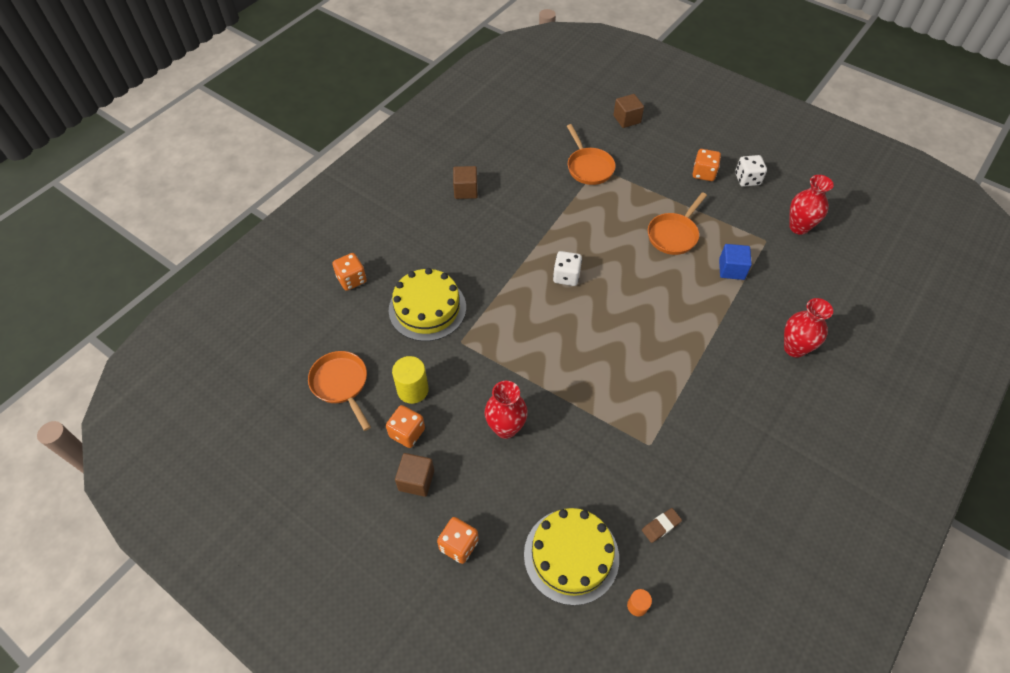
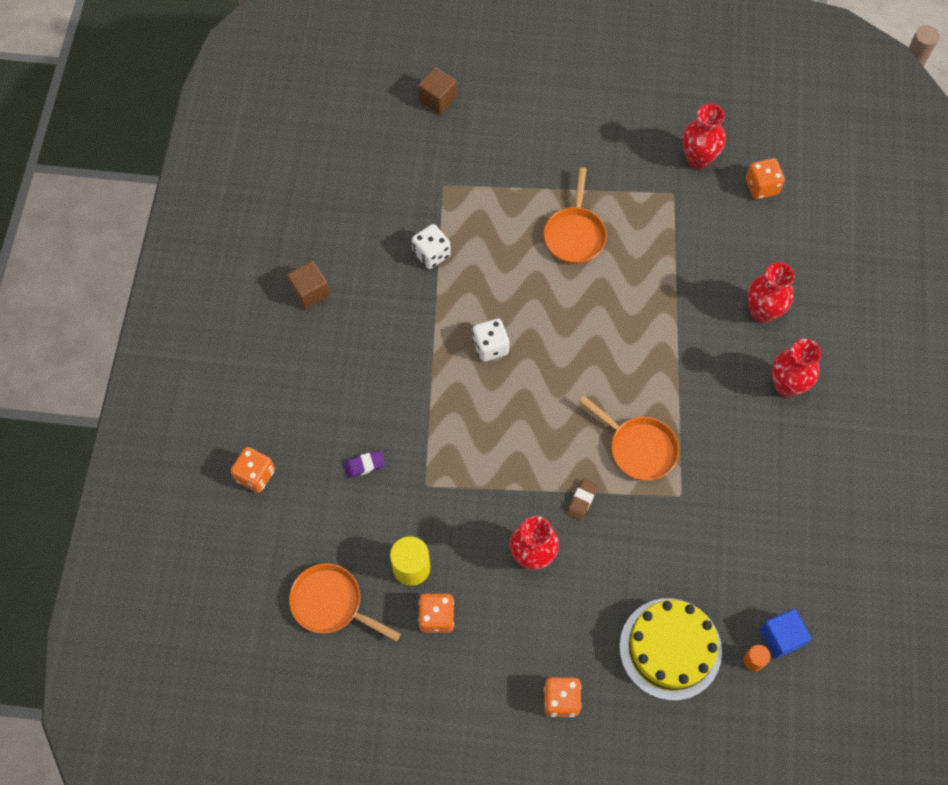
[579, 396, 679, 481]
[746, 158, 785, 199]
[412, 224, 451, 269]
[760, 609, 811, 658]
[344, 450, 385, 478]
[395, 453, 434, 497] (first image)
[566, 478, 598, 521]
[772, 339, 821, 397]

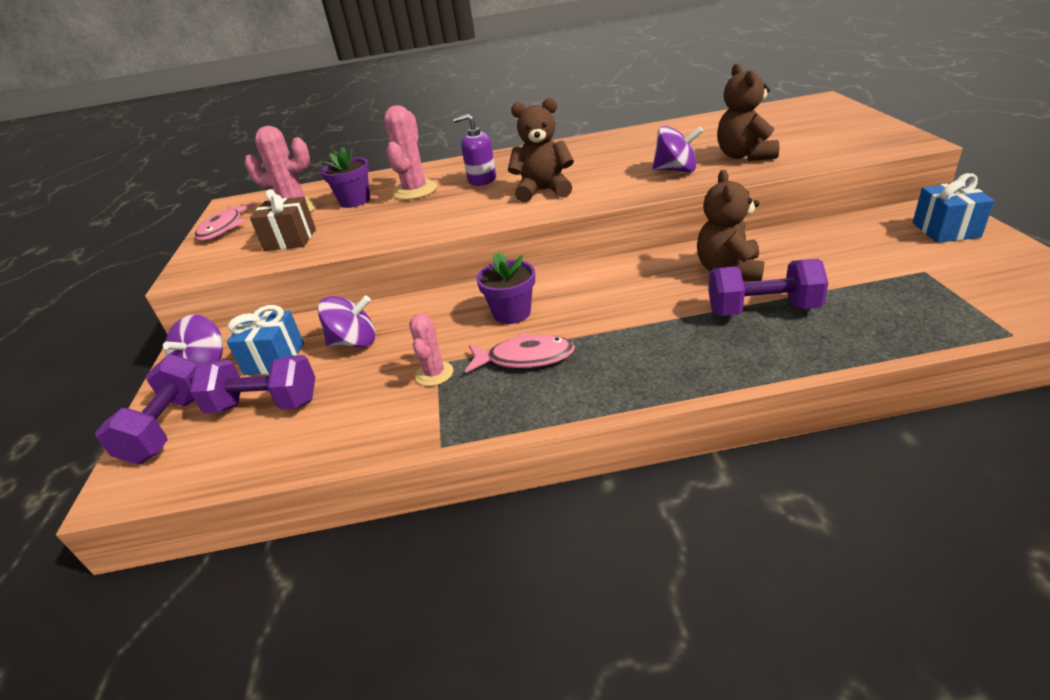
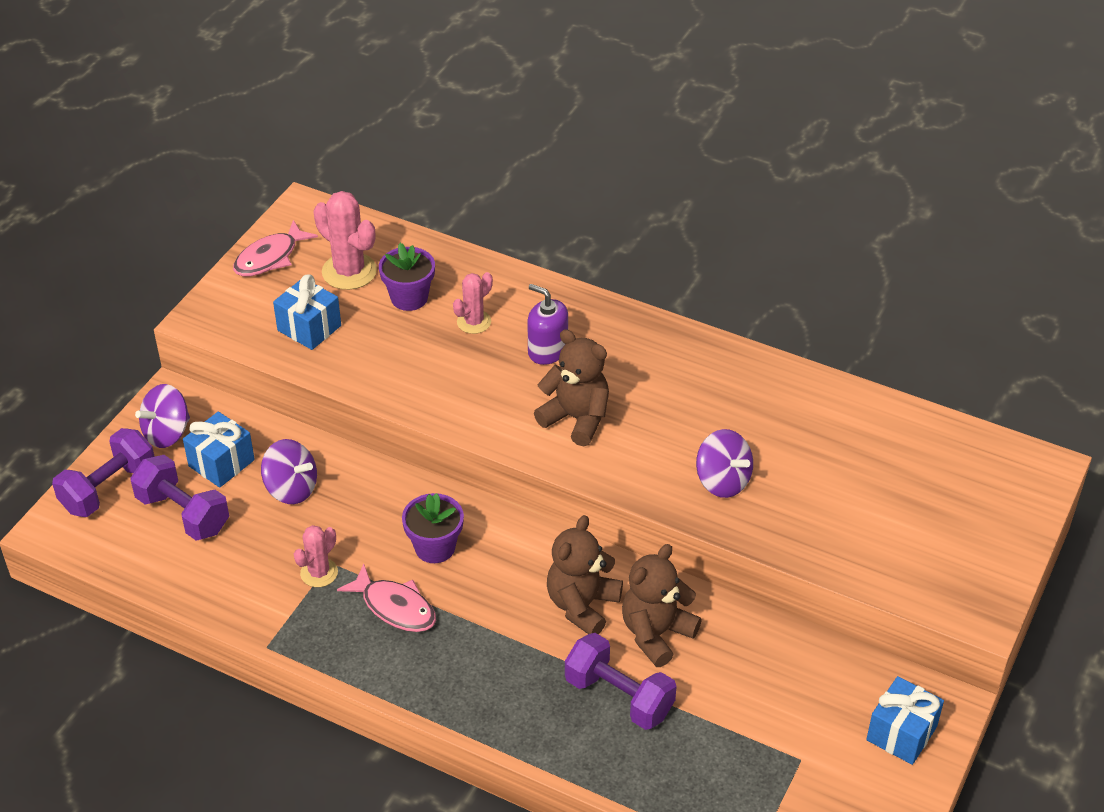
[547, 515, 623, 634]
[453, 272, 493, 334]
[273, 274, 341, 350]

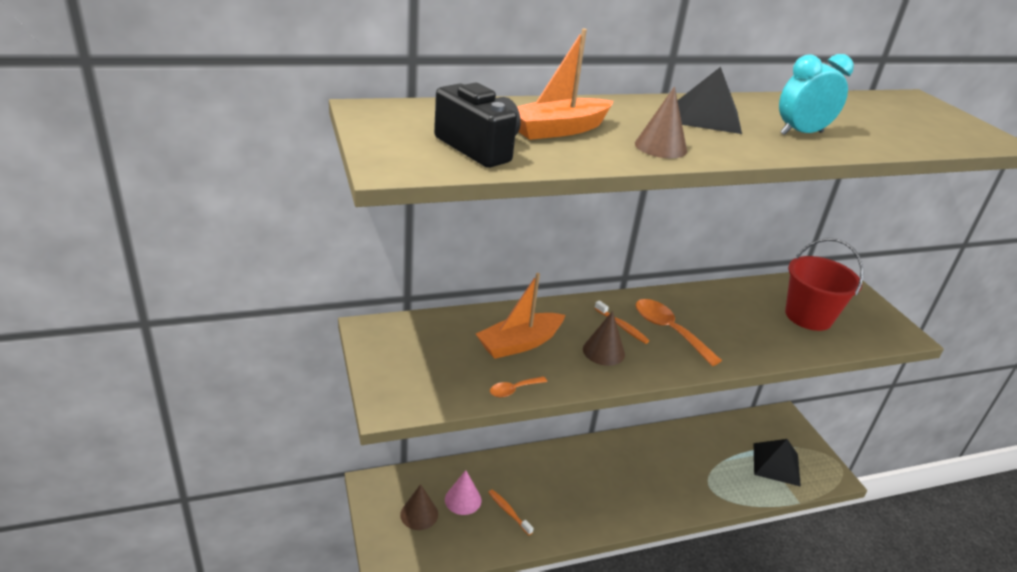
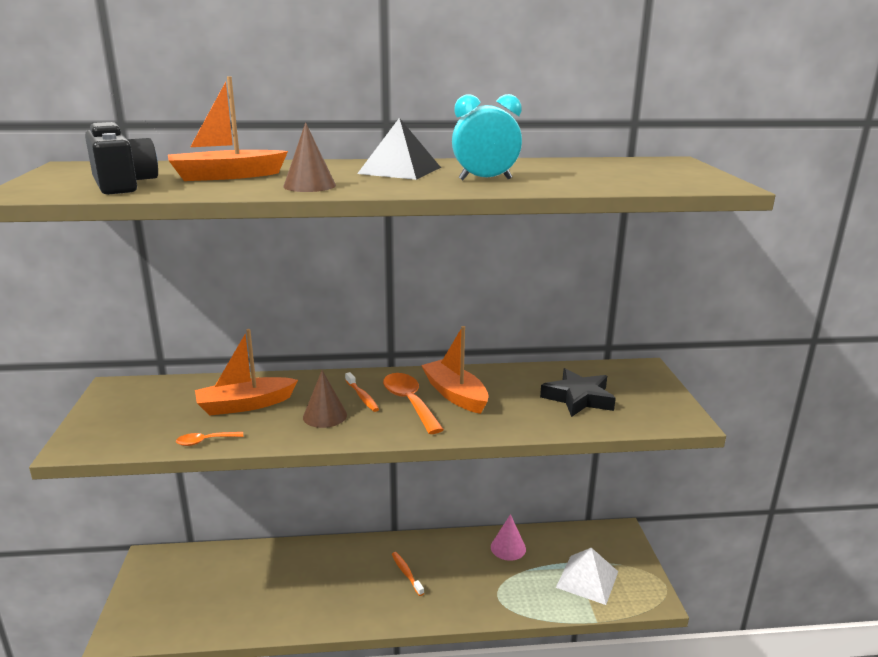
[540, 368, 616, 417]
[556, 548, 618, 605]
[491, 514, 526, 561]
[400, 484, 438, 530] (first image)
[392, 552, 424, 596]
[421, 326, 489, 414]

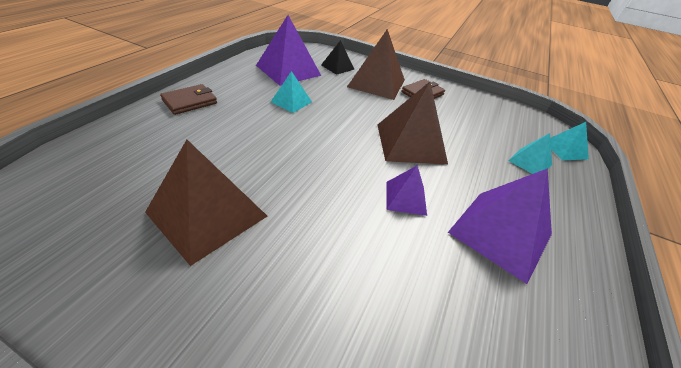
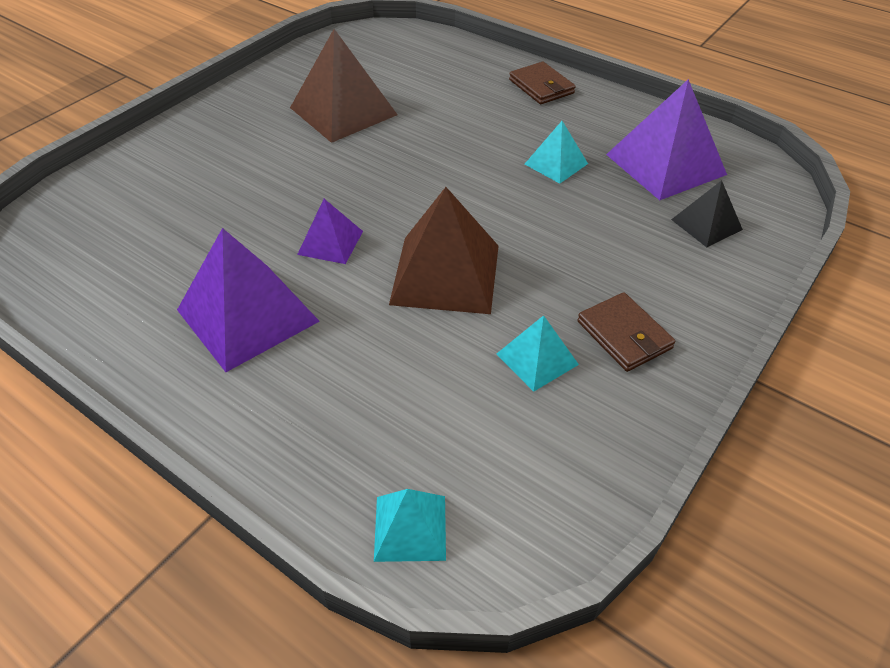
[347, 29, 405, 100] (first image)
[497, 315, 579, 392]

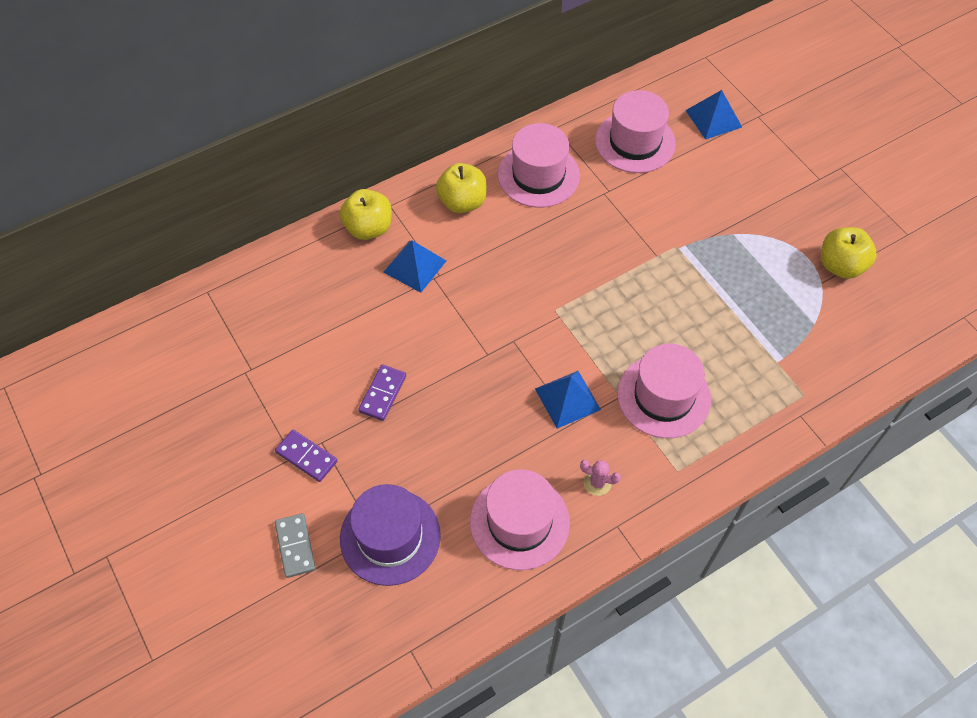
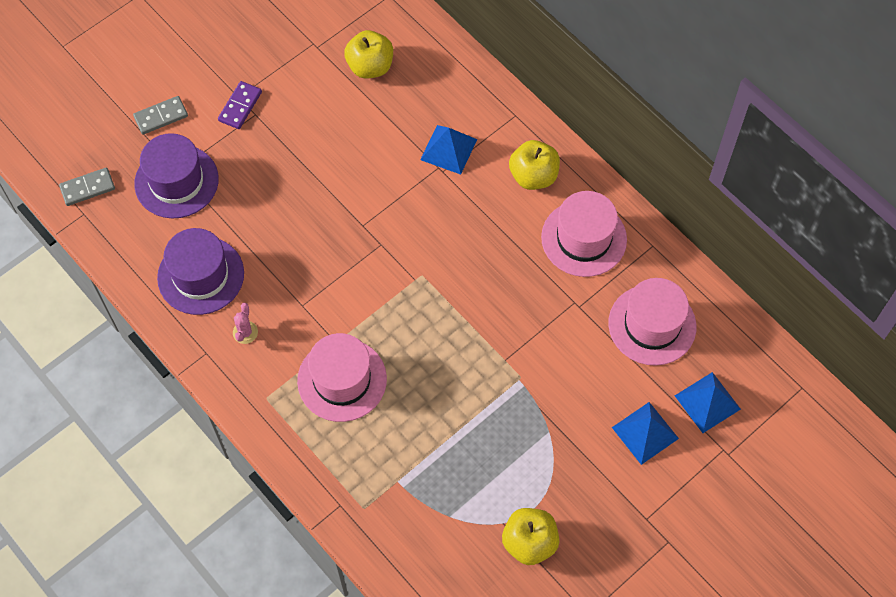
[344, 30, 393, 78]
[358, 365, 406, 421] (first image)
[612, 402, 679, 465]
[157, 228, 244, 315]
[59, 167, 115, 206]

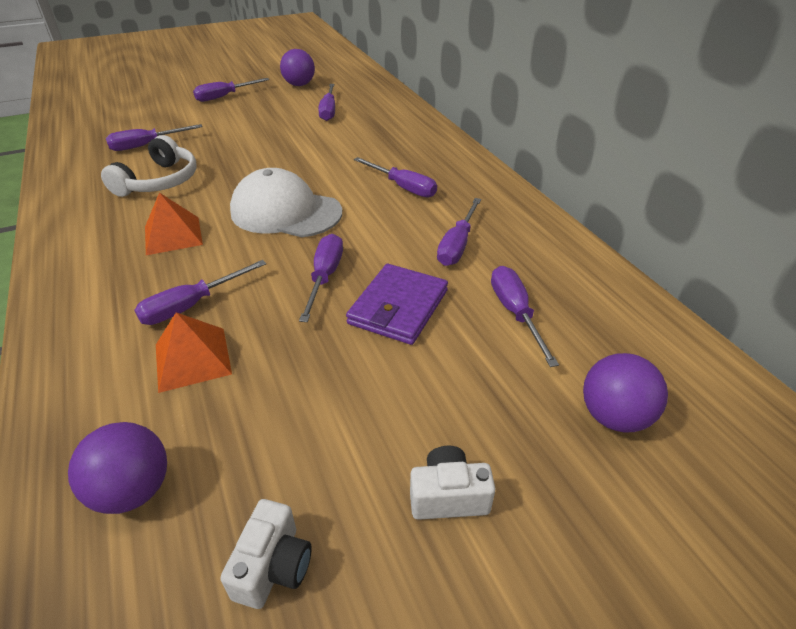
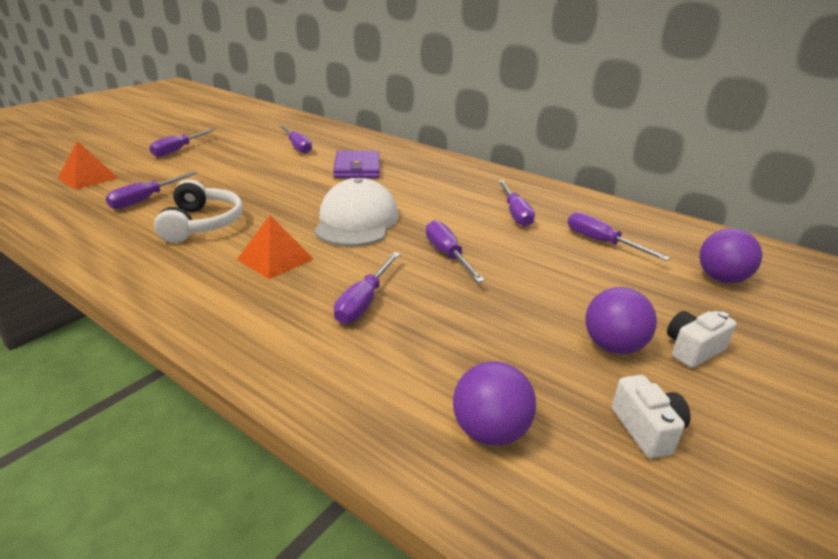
[585, 287, 657, 354]
[354, 157, 437, 198] (first image)
[314, 178, 398, 246]
[333, 150, 380, 178]
[58, 141, 118, 190]

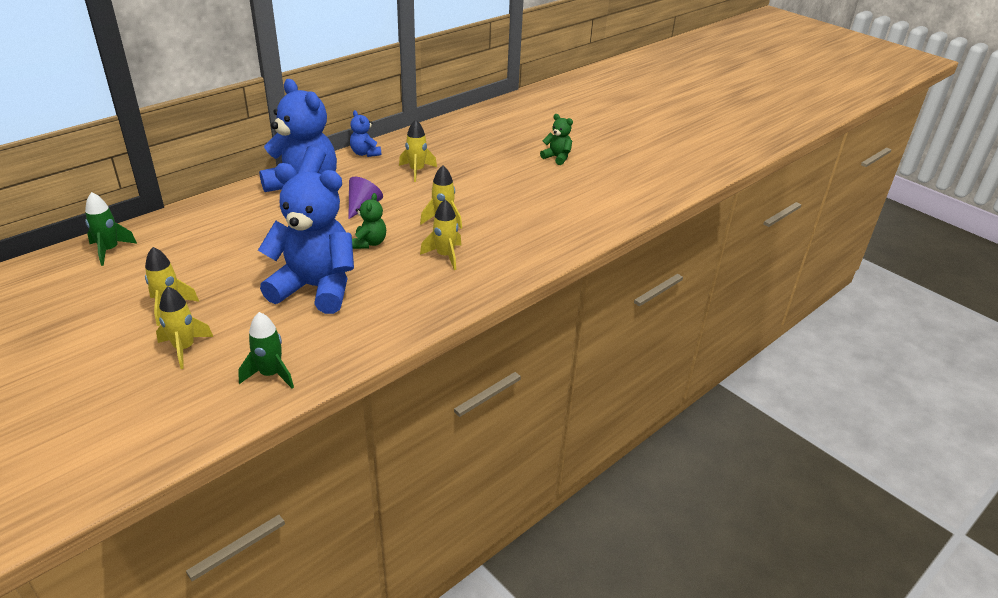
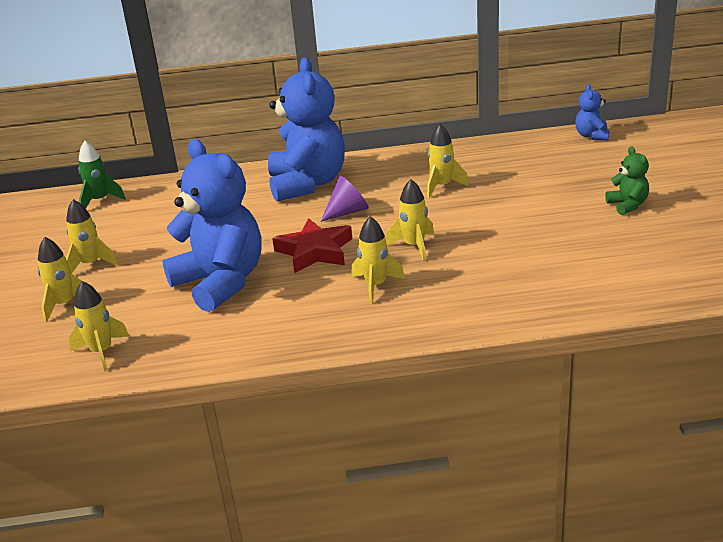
[575, 84, 609, 140]
[272, 218, 352, 273]
[69, 281, 129, 372]

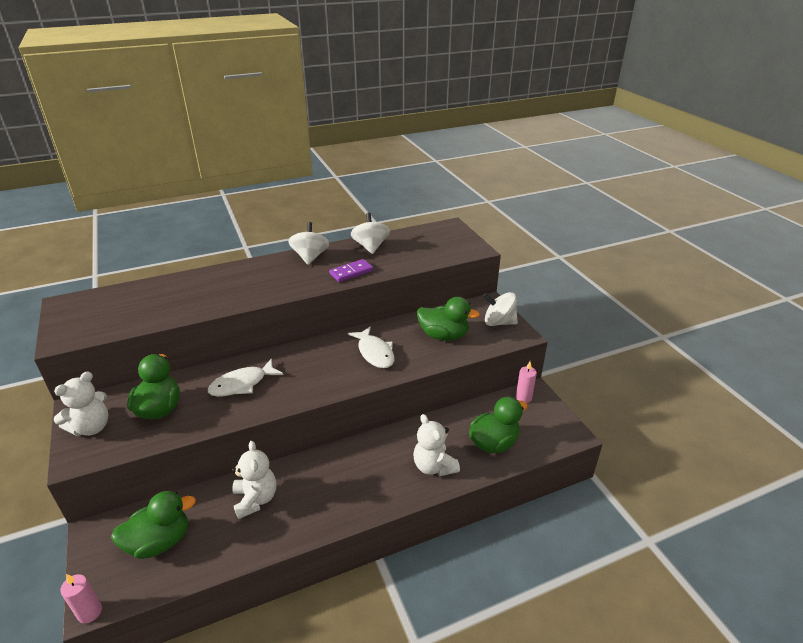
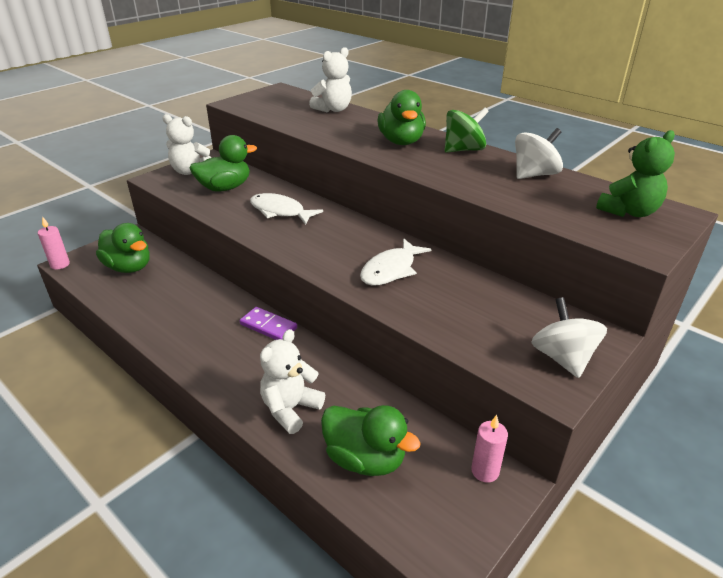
[444, 107, 489, 153]
[240, 307, 297, 340]
[377, 90, 426, 145]
[309, 47, 352, 112]
[596, 130, 675, 217]

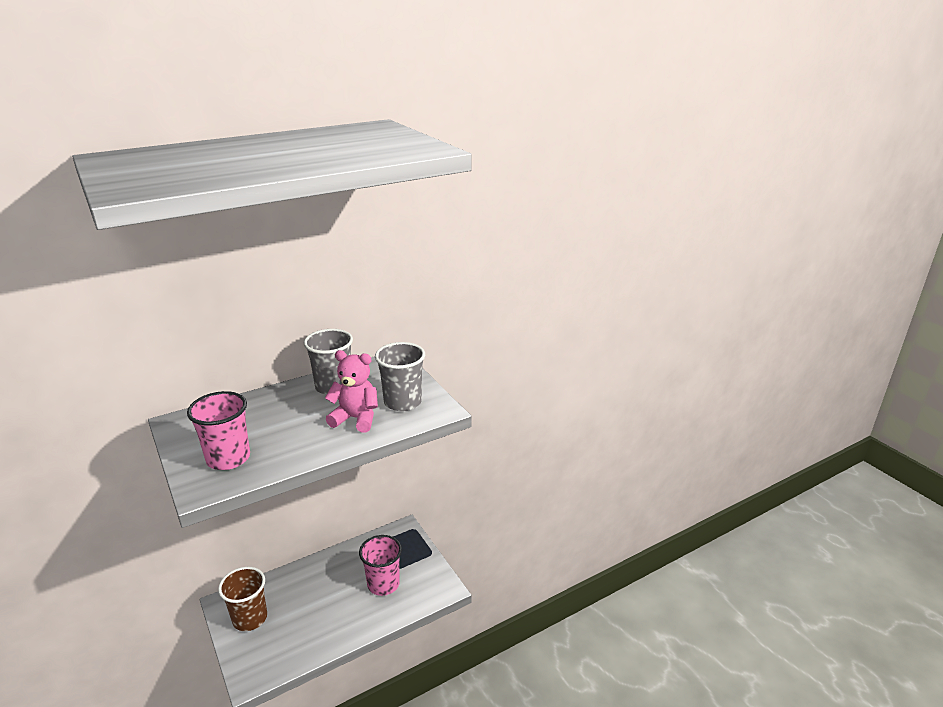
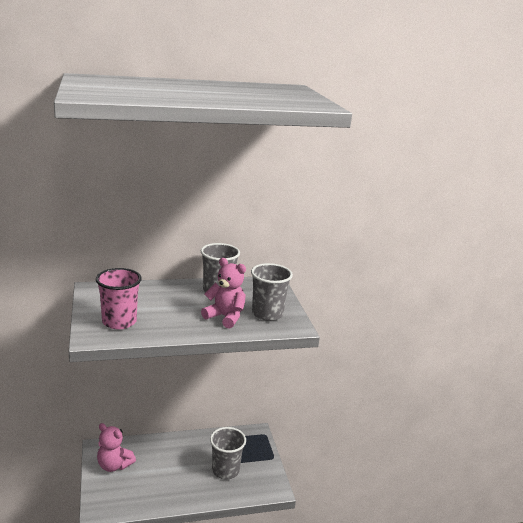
[210, 427, 246, 479]
[97, 423, 136, 472]

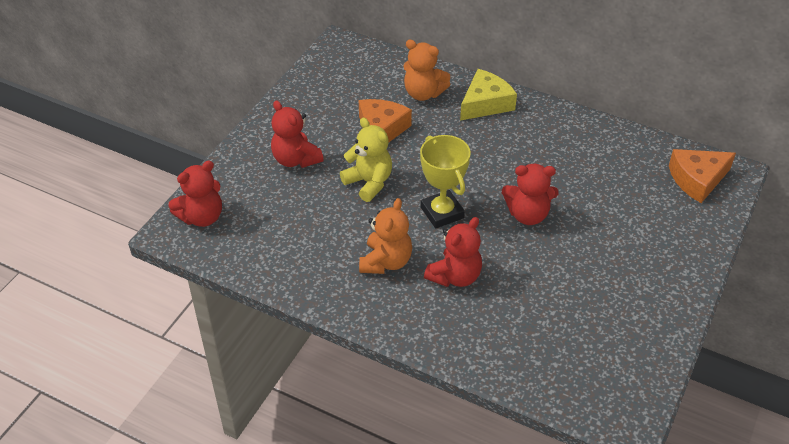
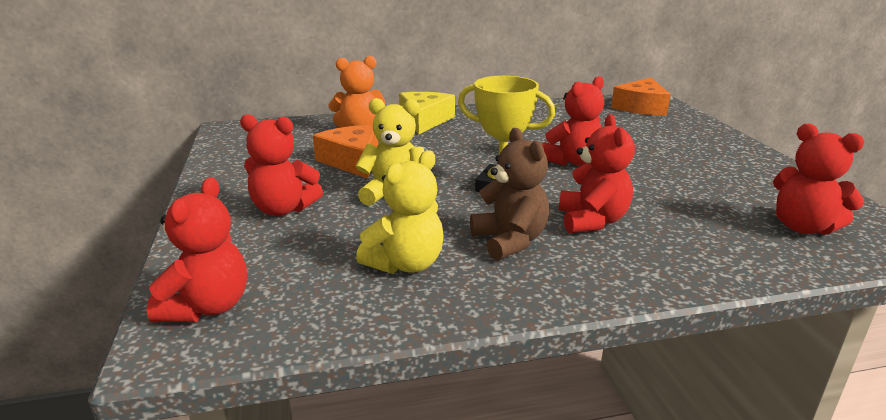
[470, 128, 549, 261]
[773, 124, 865, 235]
[356, 150, 443, 274]

